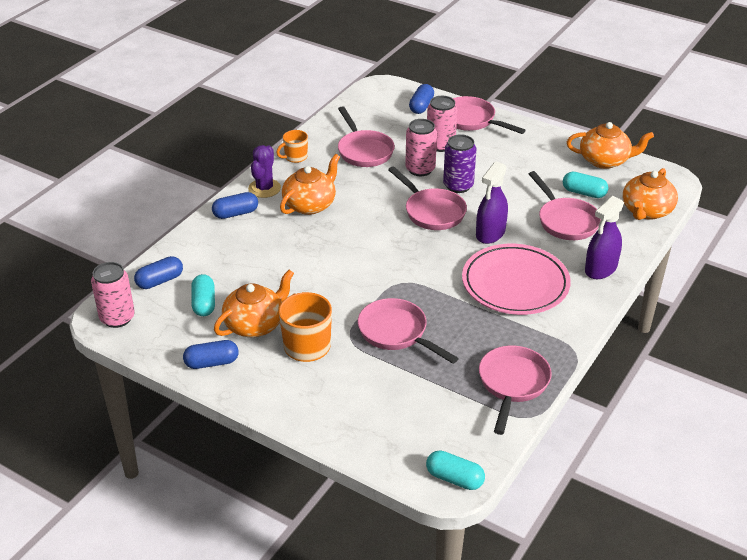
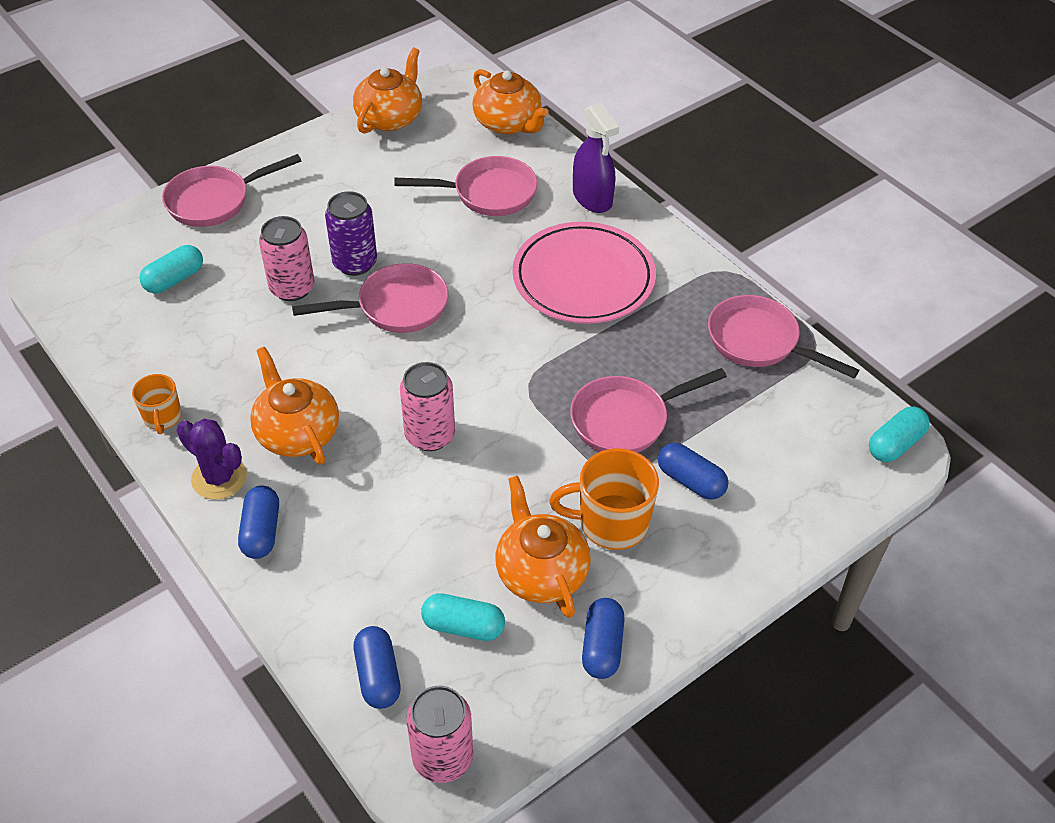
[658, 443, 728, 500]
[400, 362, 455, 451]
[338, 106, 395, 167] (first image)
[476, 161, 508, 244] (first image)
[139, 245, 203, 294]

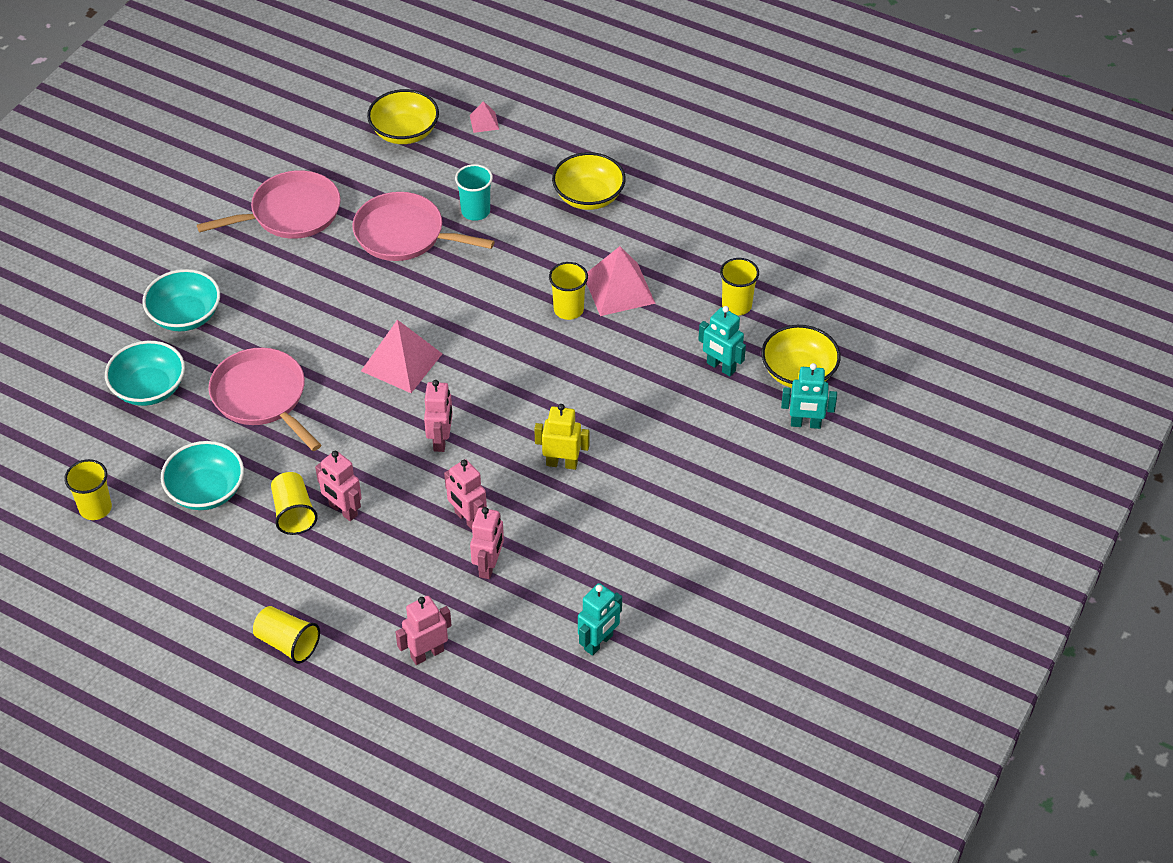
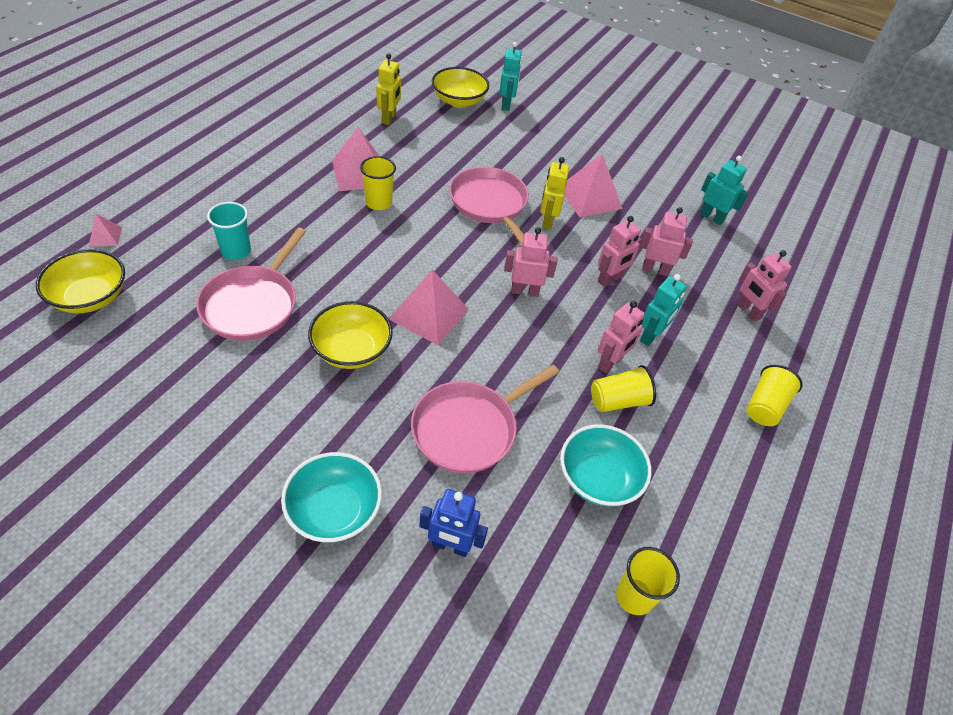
[308, 301, 393, 369]
[449, 167, 529, 245]
[376, 53, 401, 125]
[640, 274, 687, 346]
[419, 489, 488, 557]
[564, 154, 623, 217]

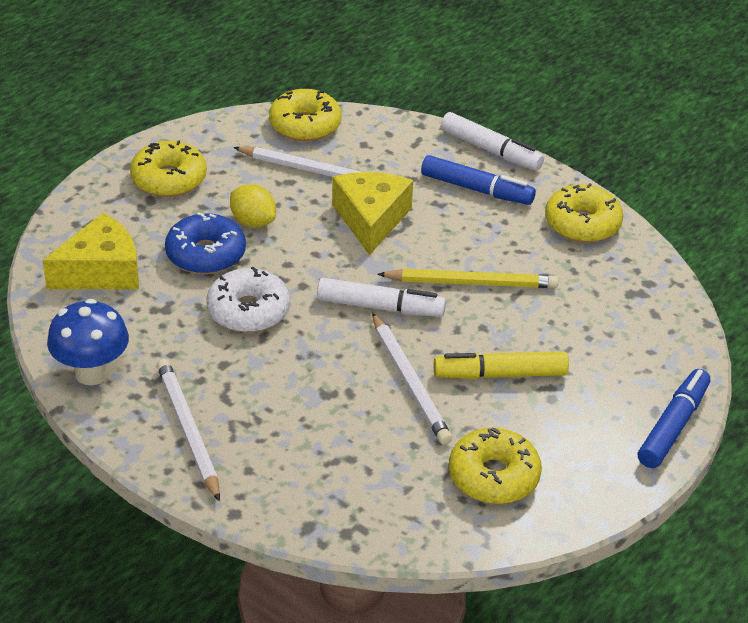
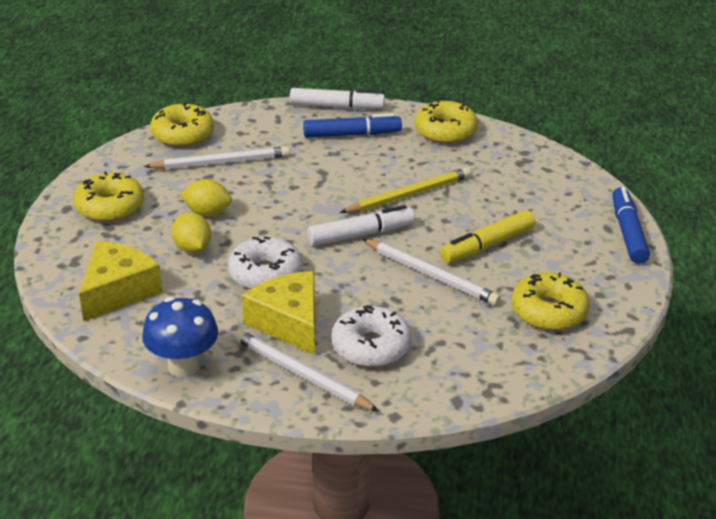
[242, 271, 315, 355]
[172, 212, 211, 253]
[331, 305, 412, 367]

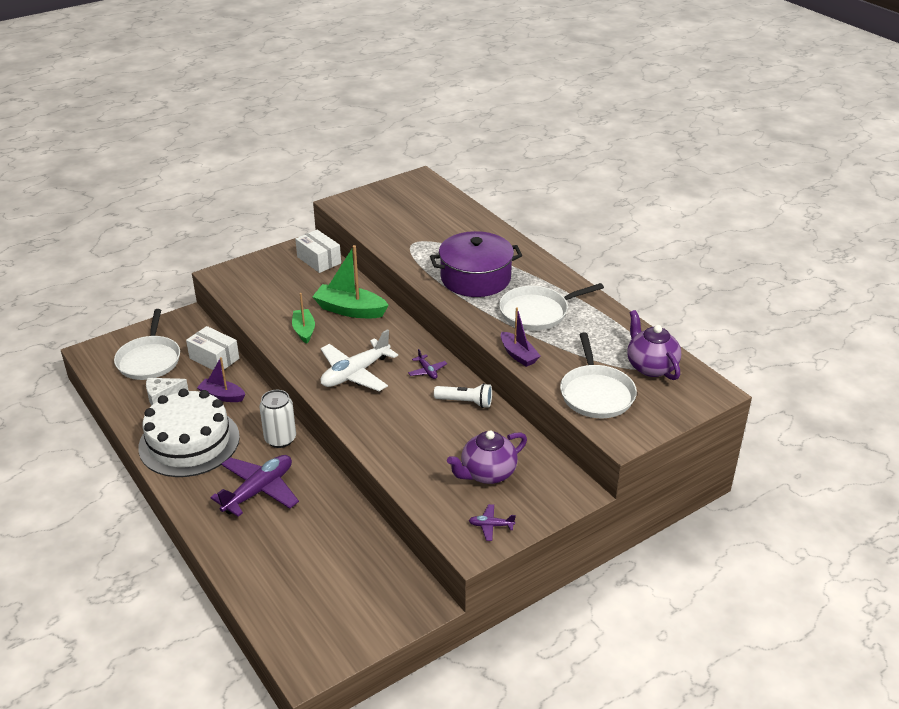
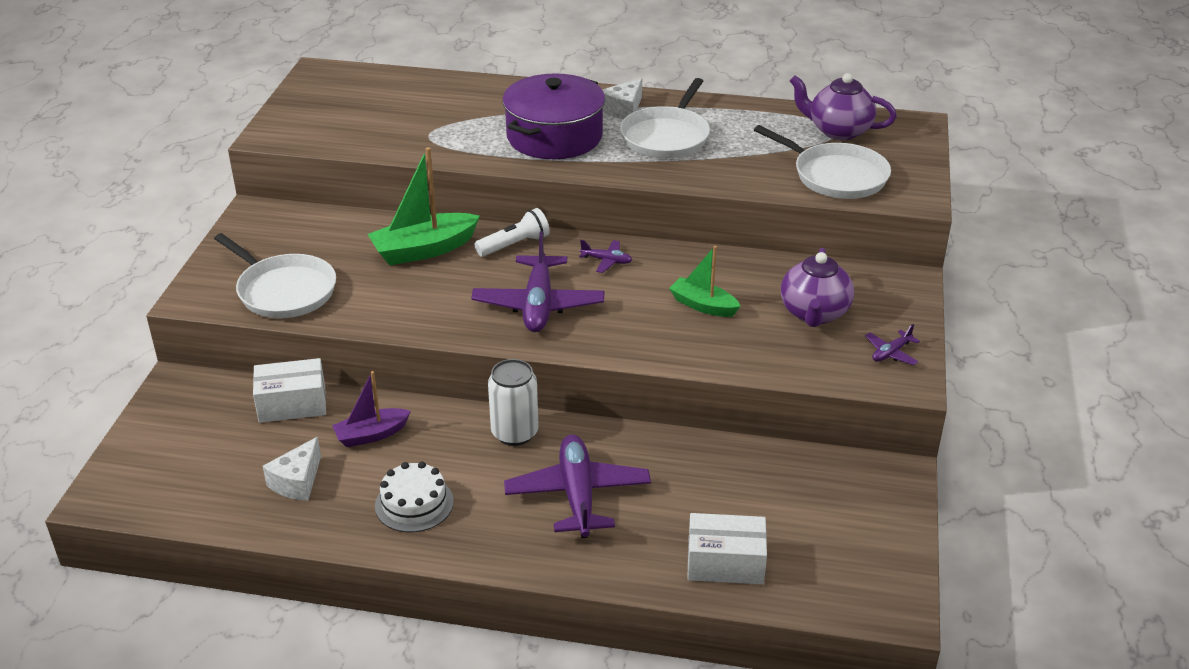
[687, 513, 767, 585]
[669, 246, 741, 317]
[501, 307, 540, 367] (first image)
[214, 233, 336, 318]
[471, 231, 604, 332]
[475, 208, 550, 257]
[375, 462, 454, 532]
[602, 78, 642, 119]

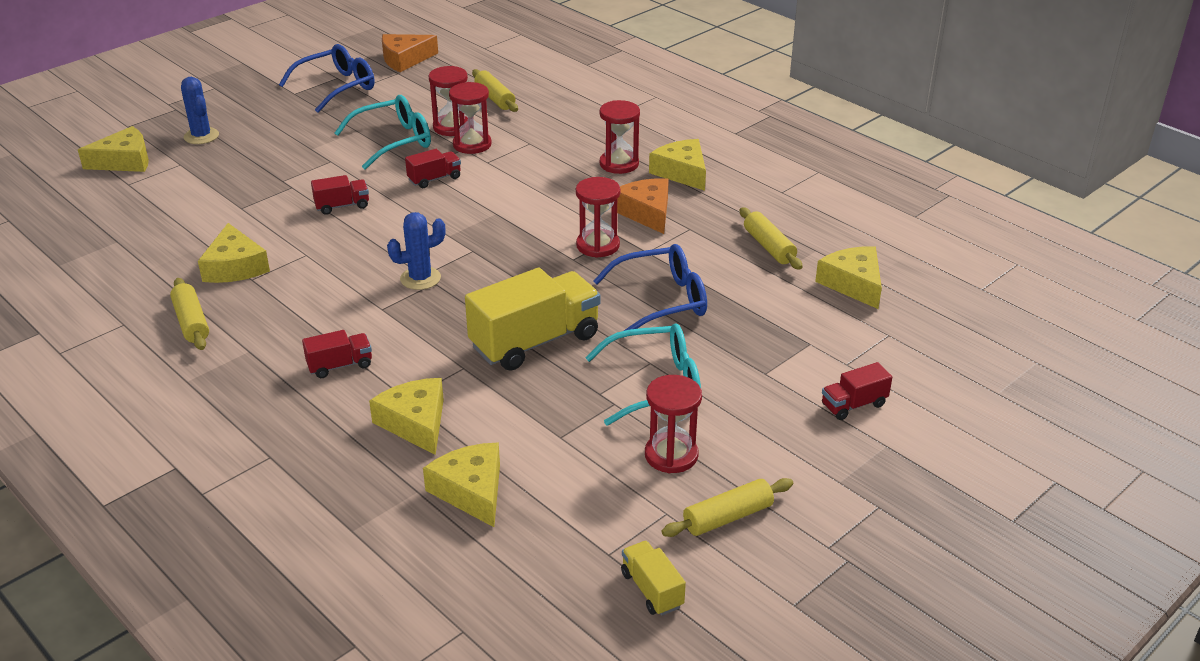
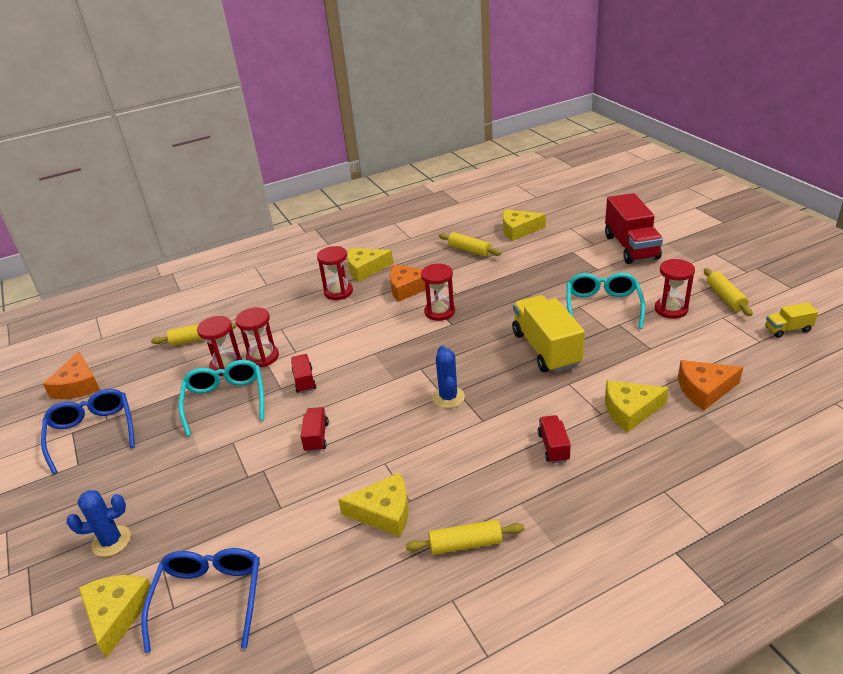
[439, 232, 501, 257]
[141, 548, 260, 653]
[605, 193, 663, 264]
[678, 360, 743, 410]

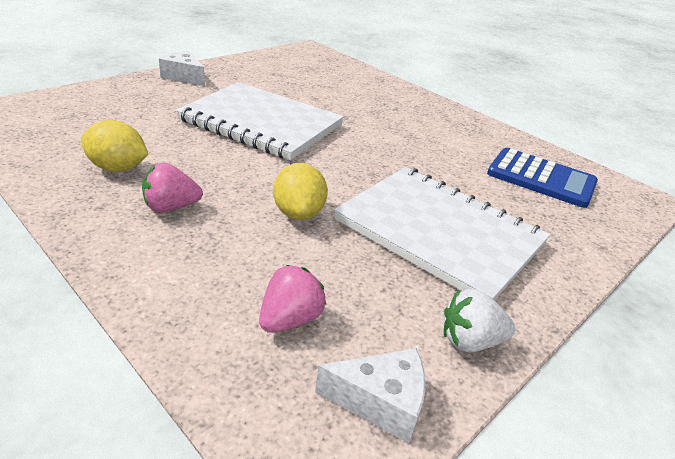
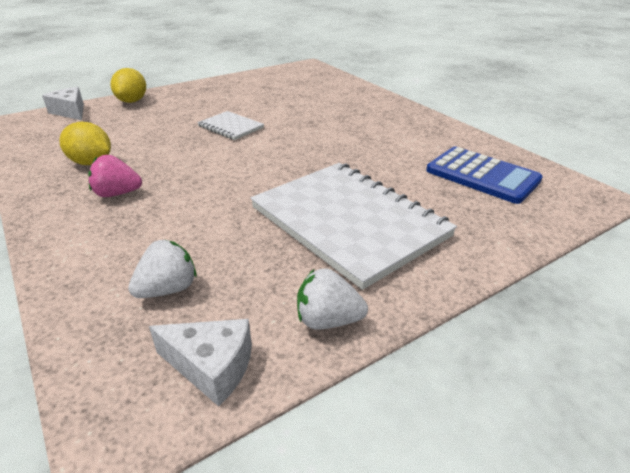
[42, 87, 84, 120]
[197, 111, 264, 140]
[111, 68, 146, 103]
[128, 239, 197, 298]

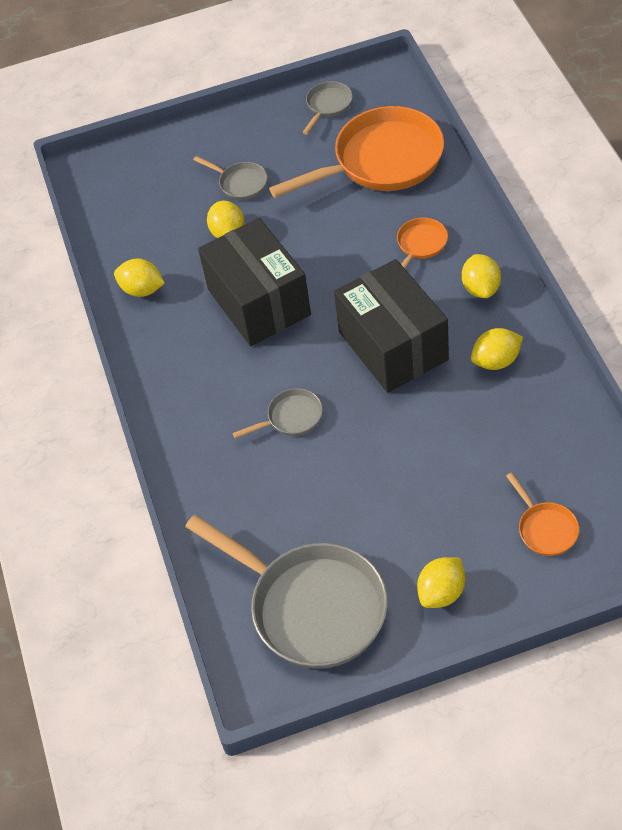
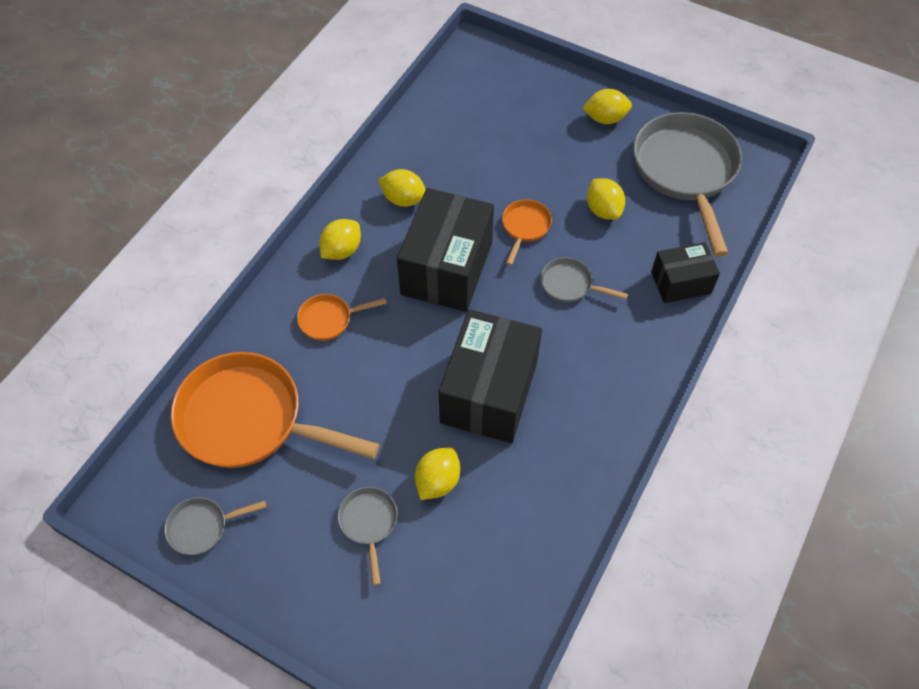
[587, 178, 625, 220]
[502, 199, 552, 265]
[651, 242, 720, 303]

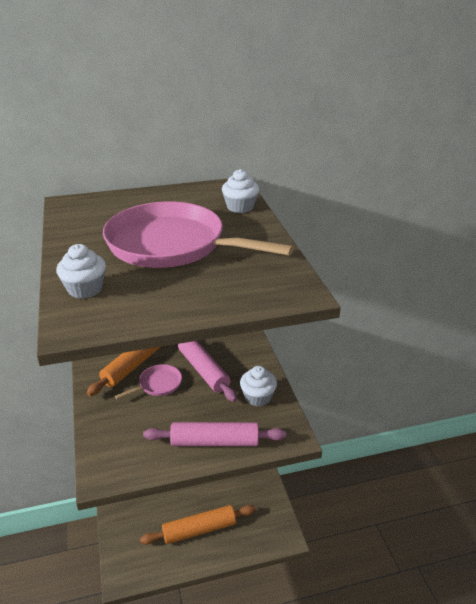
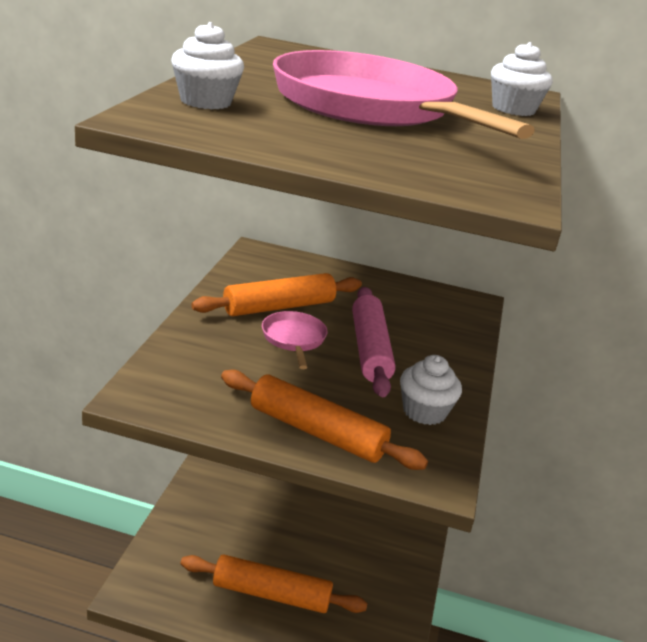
[262, 311, 328, 369]
[221, 370, 428, 470]

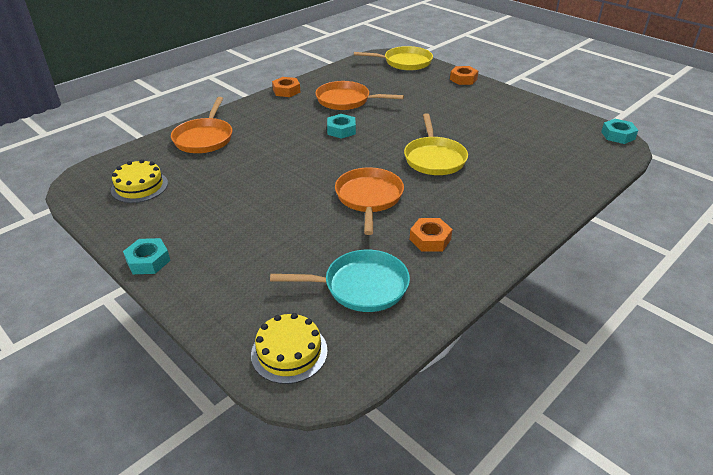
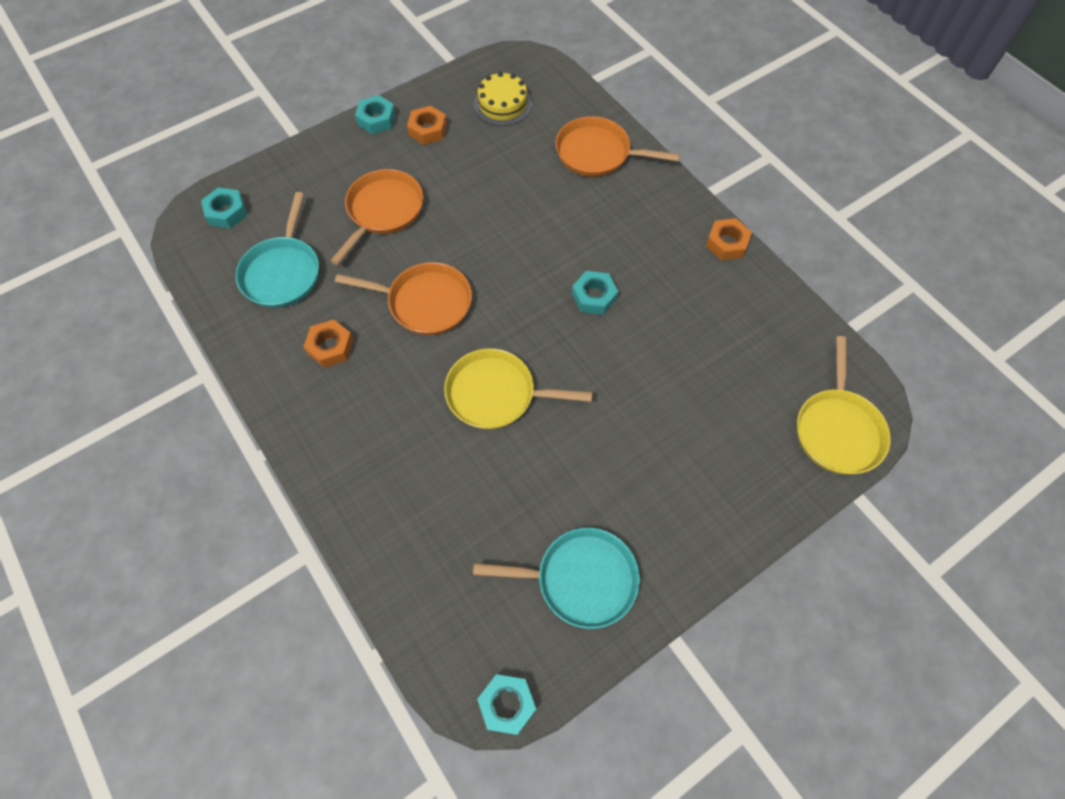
[407, 105, 447, 145]
[330, 169, 424, 265]
[201, 188, 247, 228]
[473, 528, 640, 629]

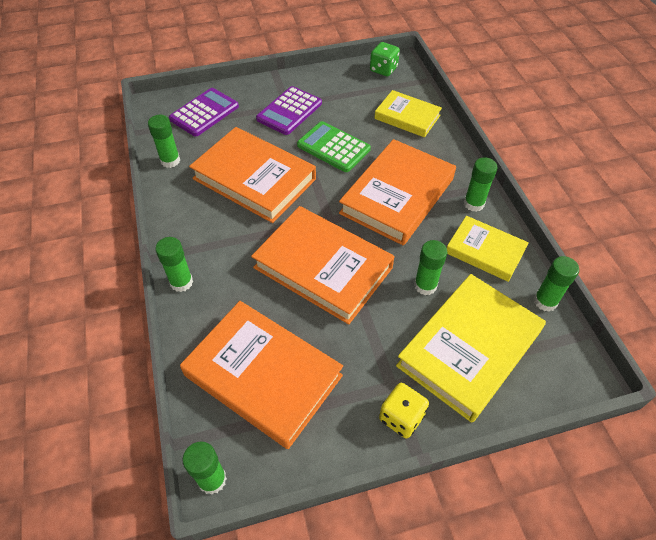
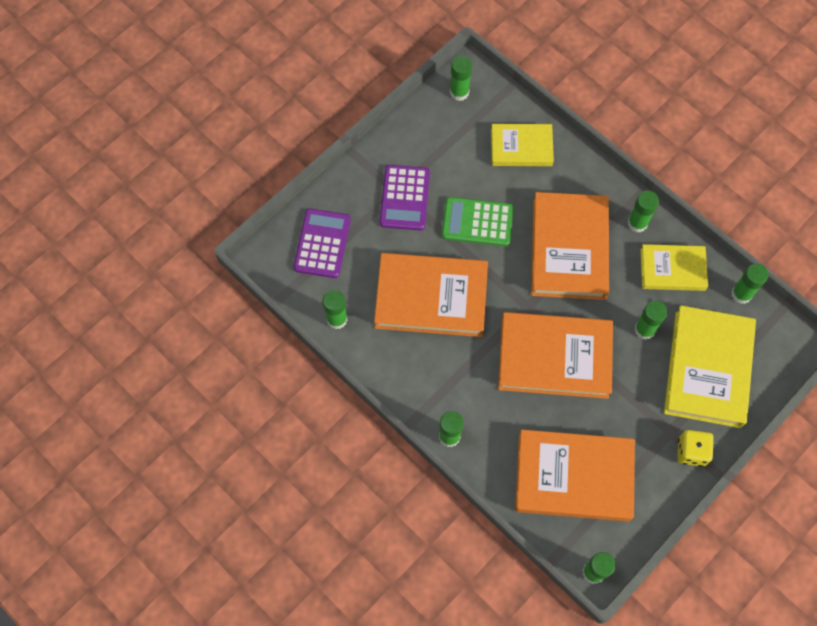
[450, 56, 472, 101]

